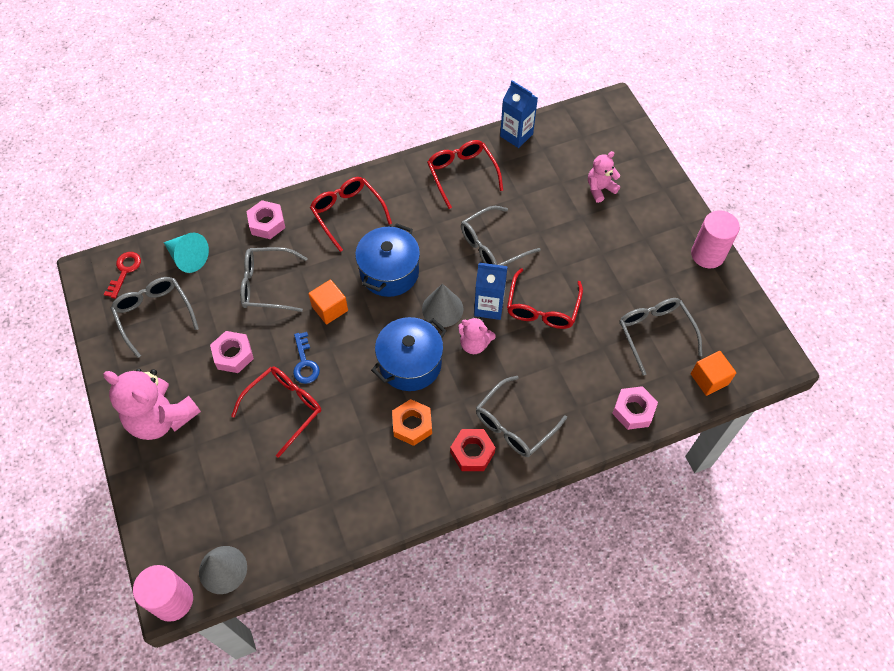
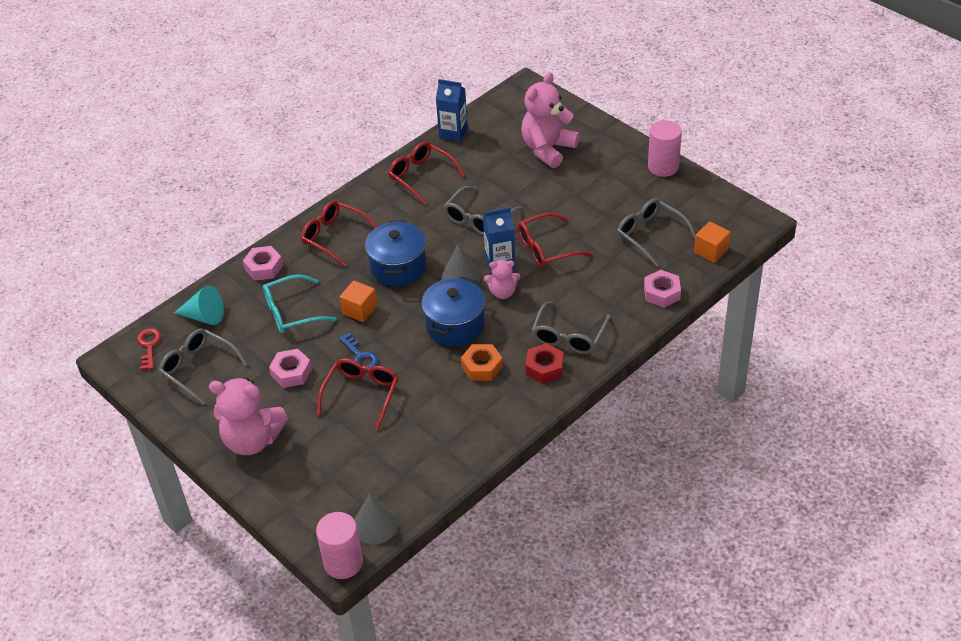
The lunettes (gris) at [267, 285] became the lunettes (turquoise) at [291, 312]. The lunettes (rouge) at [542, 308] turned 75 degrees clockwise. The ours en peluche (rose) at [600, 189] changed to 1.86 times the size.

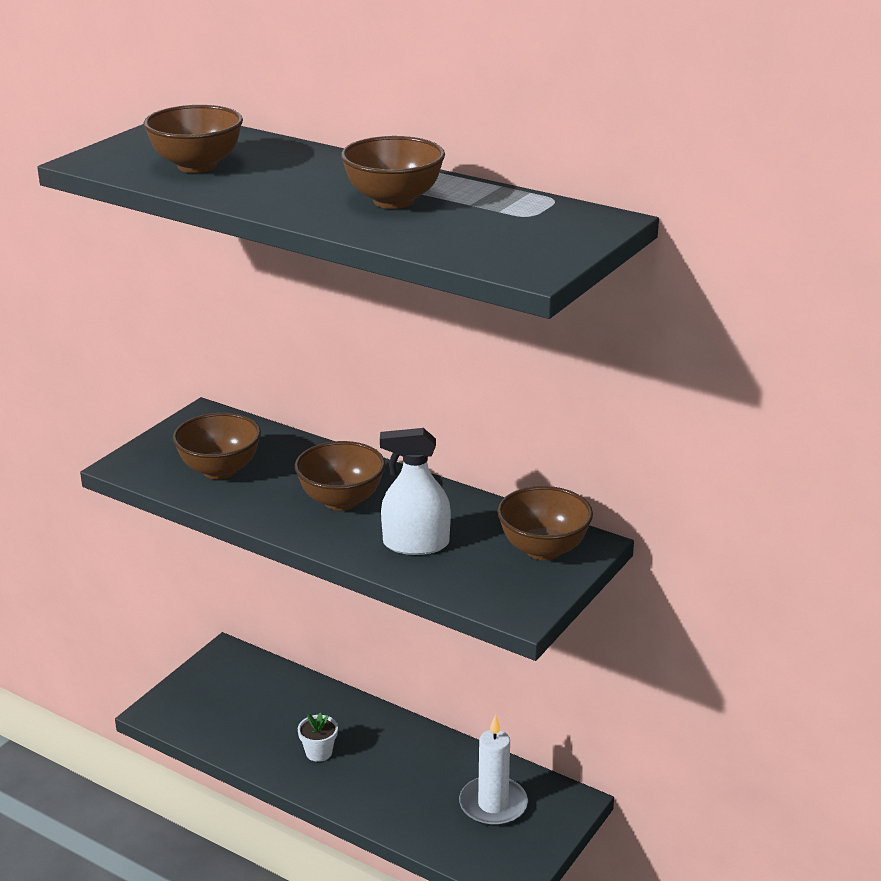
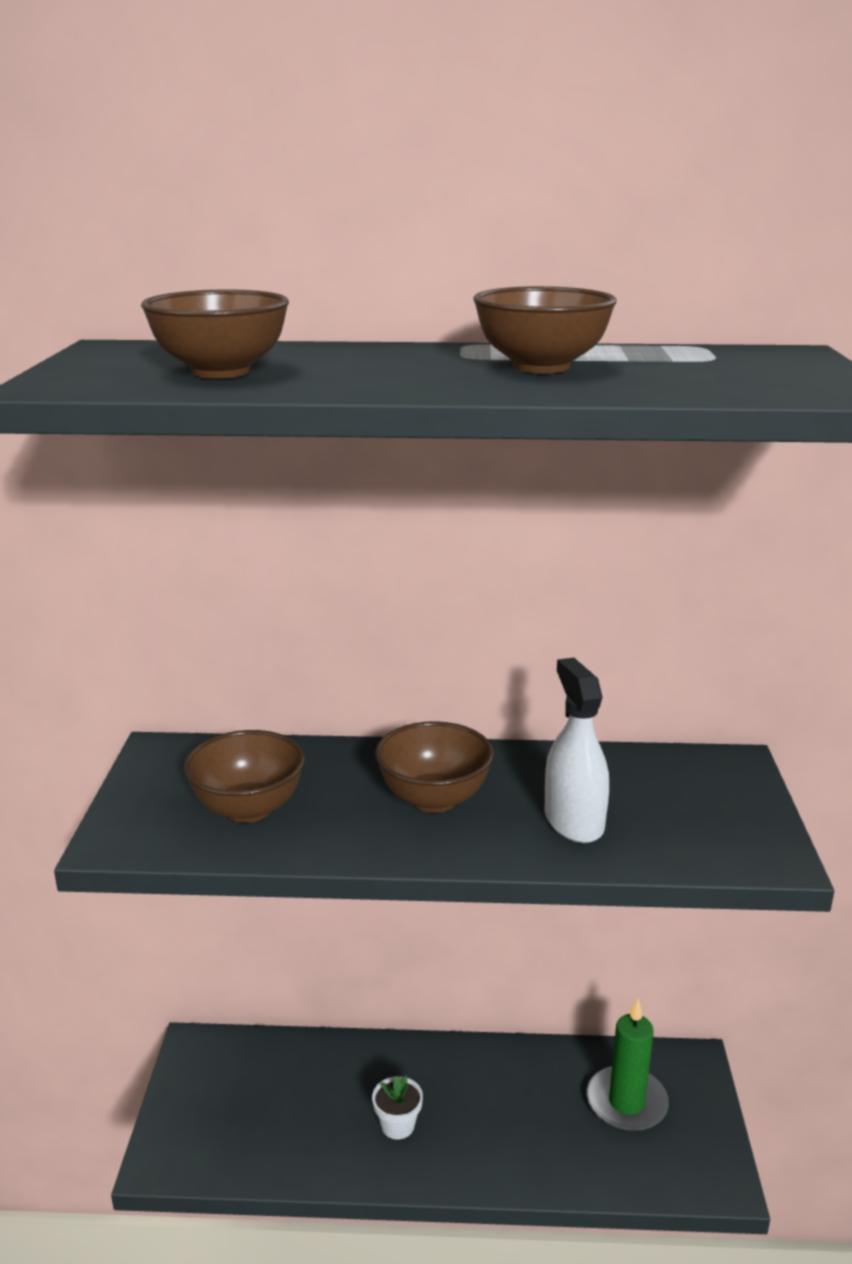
The vaporisateur (blanc) at [416, 544] turned 105 degrees clockwise. The bougie (blanc) at [493, 804] became the bougie (vert) at [626, 1102]. The bol (marron) at [543, 549] disappeared.

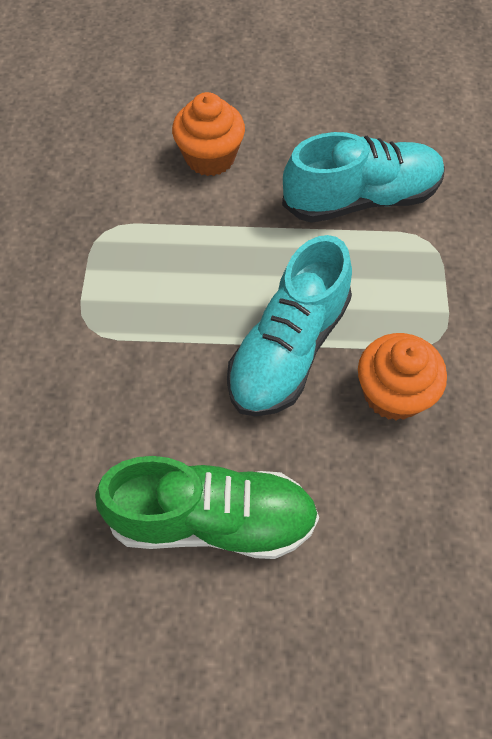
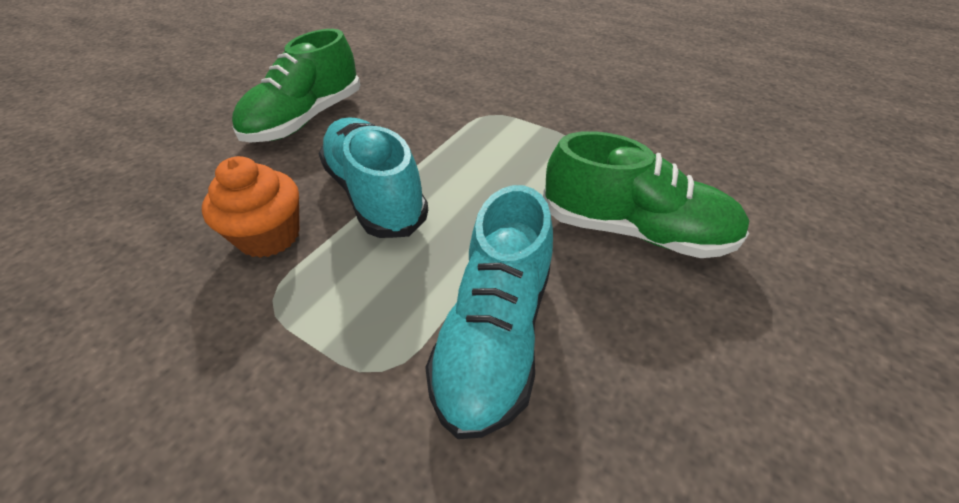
The muffin (orange) at [210, 157] was replaced by the chaussure (vert) at [634, 230].

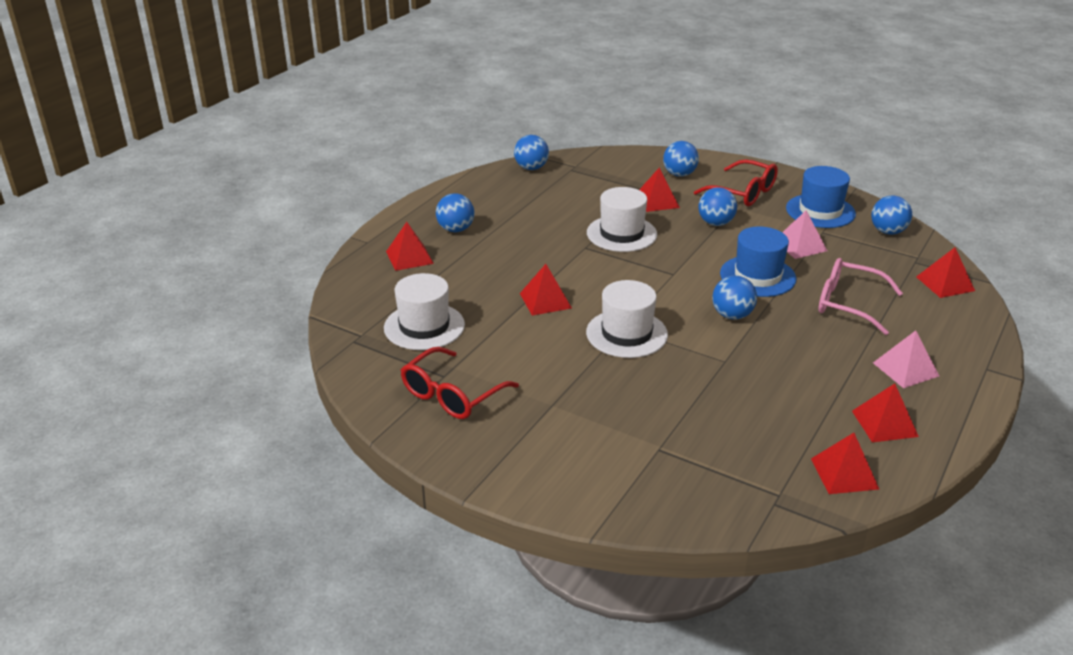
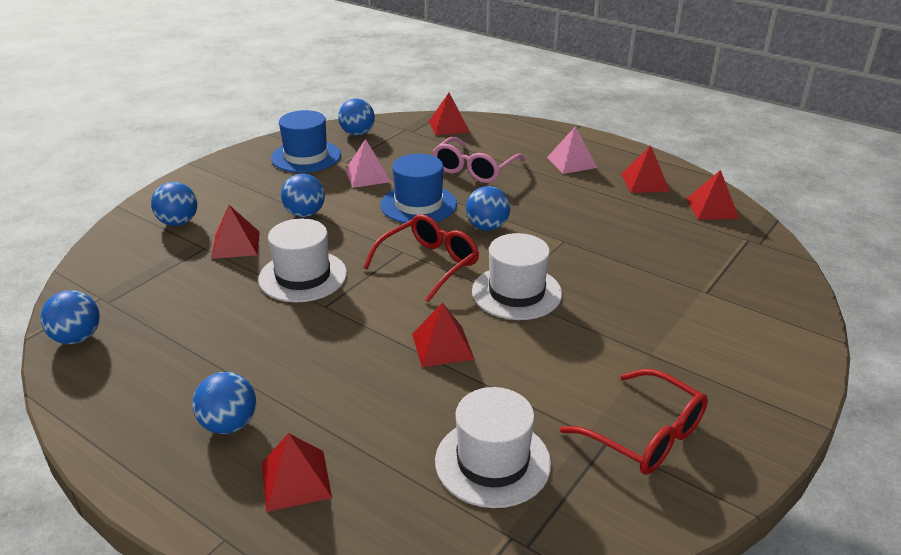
The lunettes (rouge) moved from [743, 193] to [429, 264].

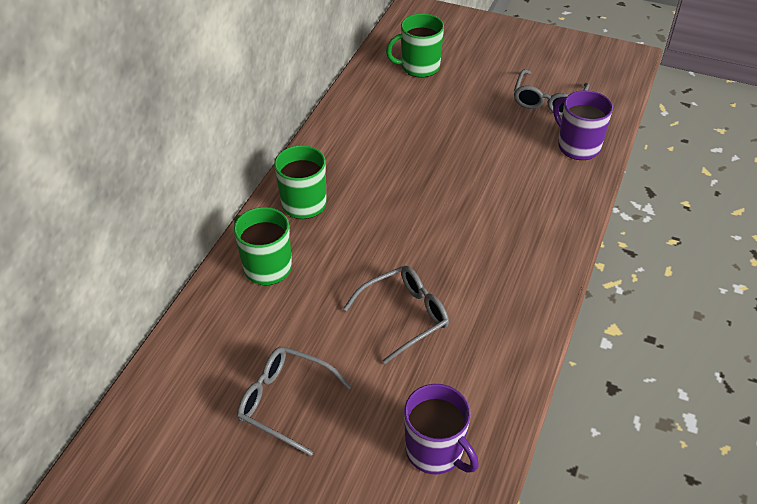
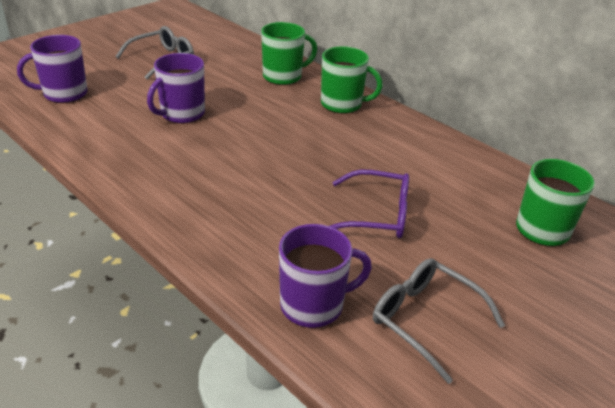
The lunettes (gris) at [405, 316] was replaced by the tasse (violet) at [181, 114]. The lunettes (violet) at [377, 215] appeared.

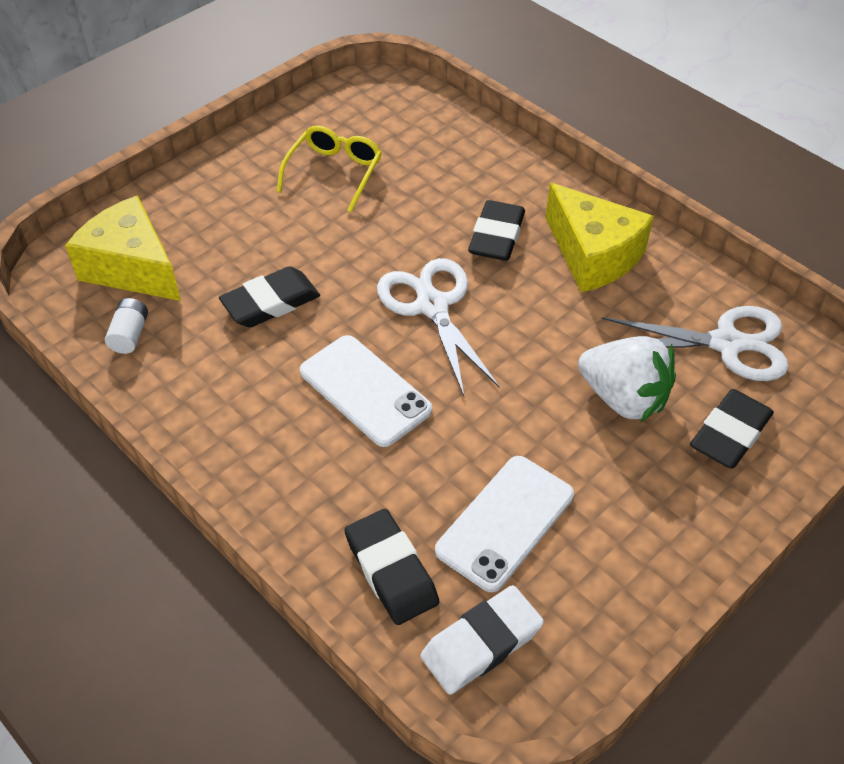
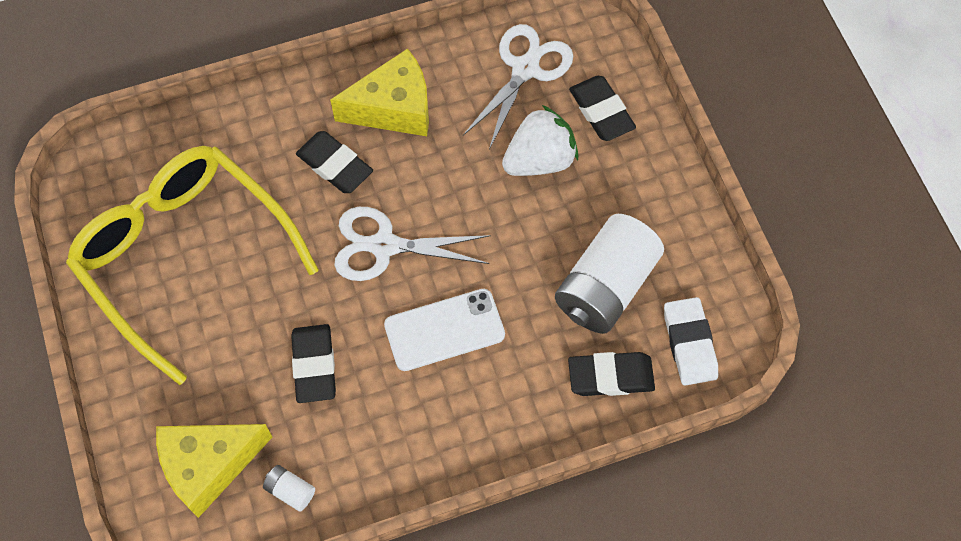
The lunettes (jaune) at [334, 173] changed to 2.21 times the size. The téléphone (blanc) at [505, 522] was replaced by the pile (blanc) at [606, 286].

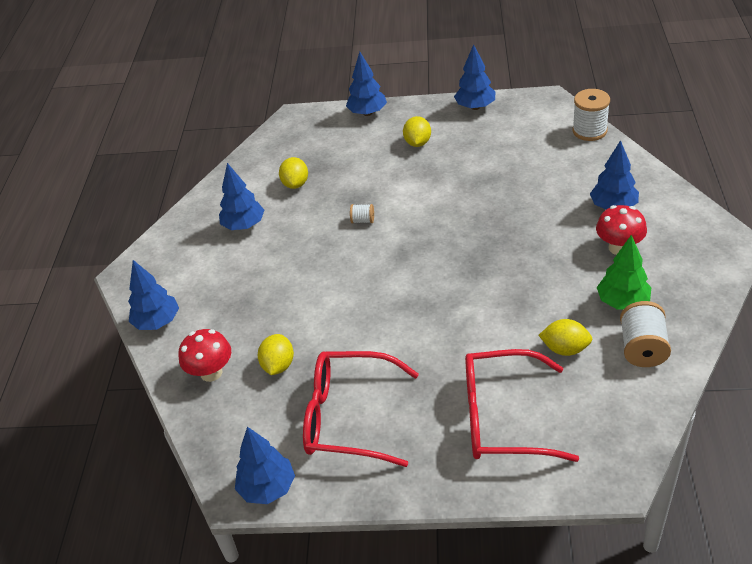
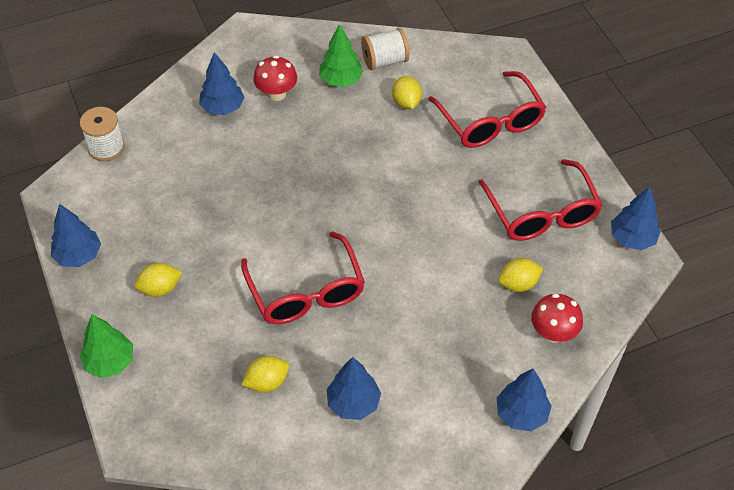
The arbre (bleu) at [367, 113] became the arbre (vert) at [110, 362]. The bobine (blanc) at [363, 220] was replaced by the lunettes (rouge) at [306, 292].

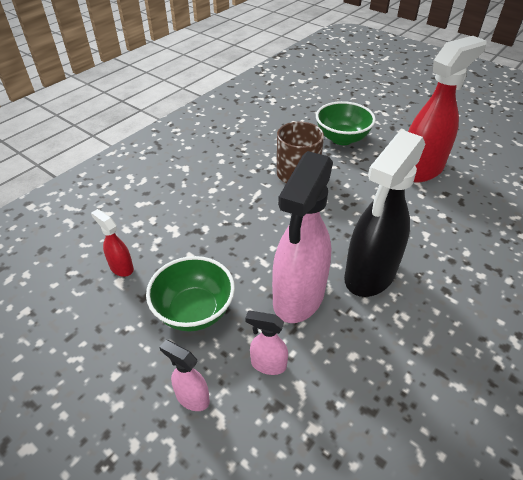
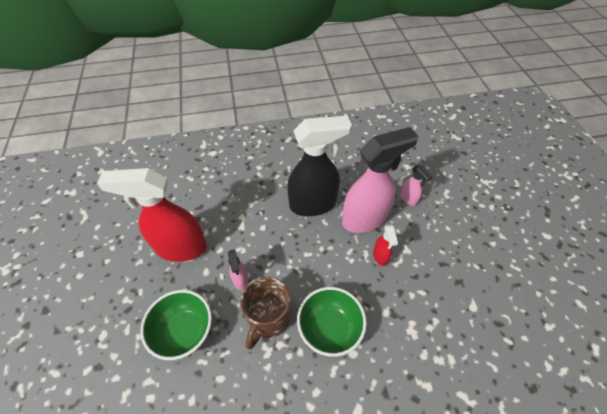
The vaporisateur (rouge) moved from [121, 267] to [380, 256]. The bol (vert) moved from [194, 311] to [329, 328]. The vaporisateur (rose) moved from [192, 397] to [241, 280].

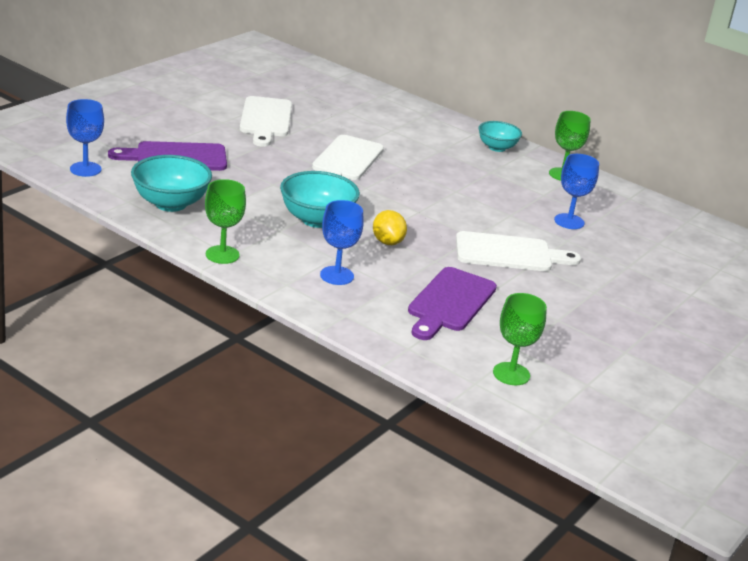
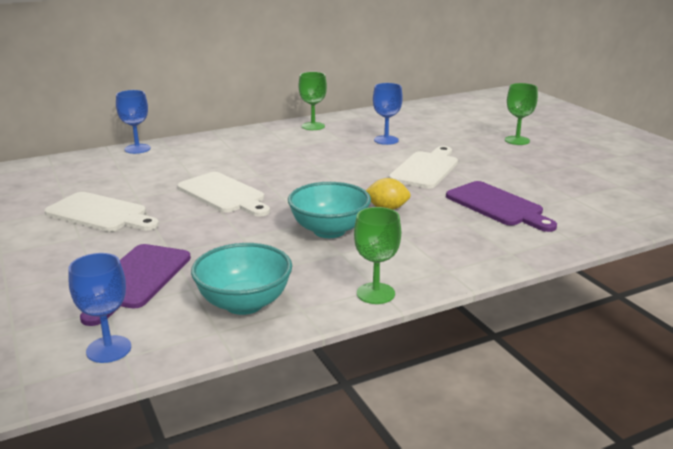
The verre à pied (bleu) moved from [337, 275] to [137, 149]. The bol (turquoise) at [497, 148] disappeared. The verre à pied (vert) moved from [511, 374] to [517, 140].

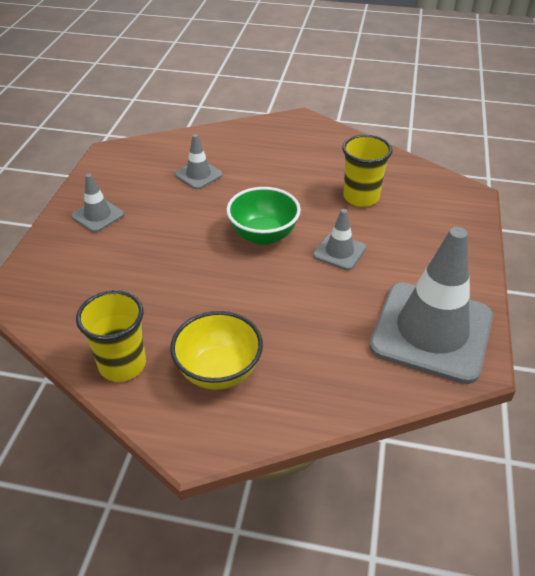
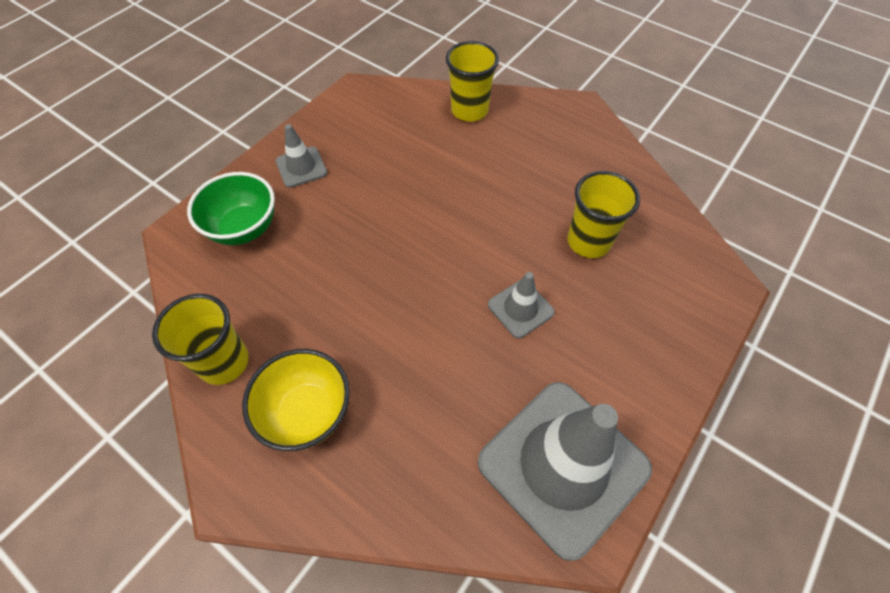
The cône de chantier (gris) at [198, 175] disappeared. The bol (vert) moved from [263, 235] to [244, 228]. The gobelet (jaune) at [469, 110] appeared.

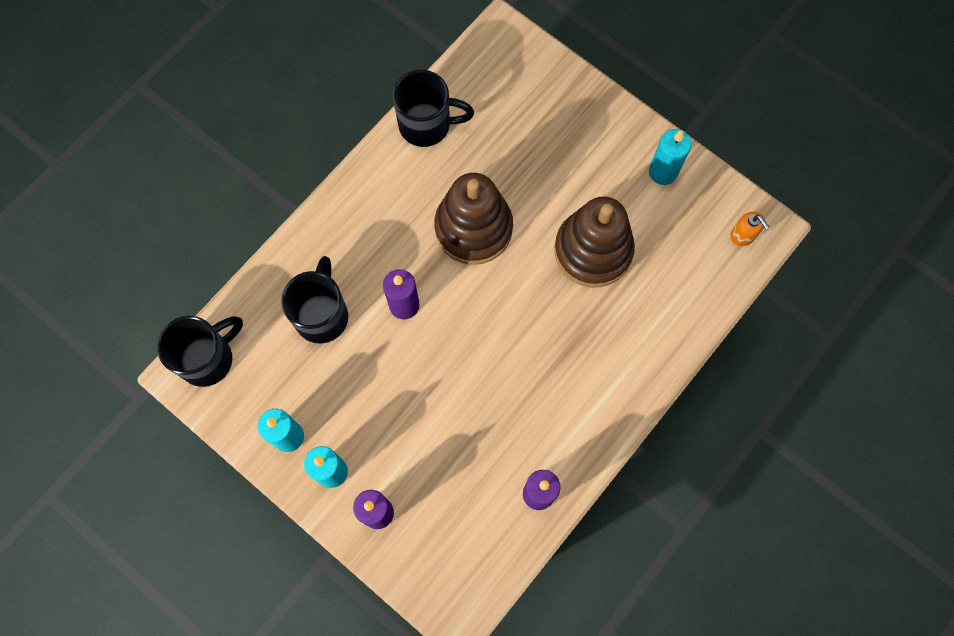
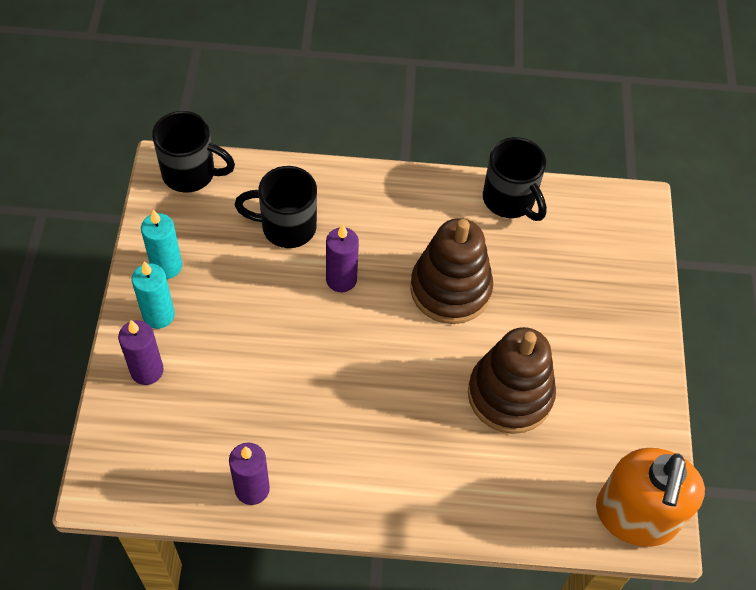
The tasse (noir) at [322, 315] turned 150 degrees counterclockwise. The bougie (turquoise) at [663, 172] disappeared. The distributeur de savon (orange) at [743, 235] changed to 2.49 times the size.

